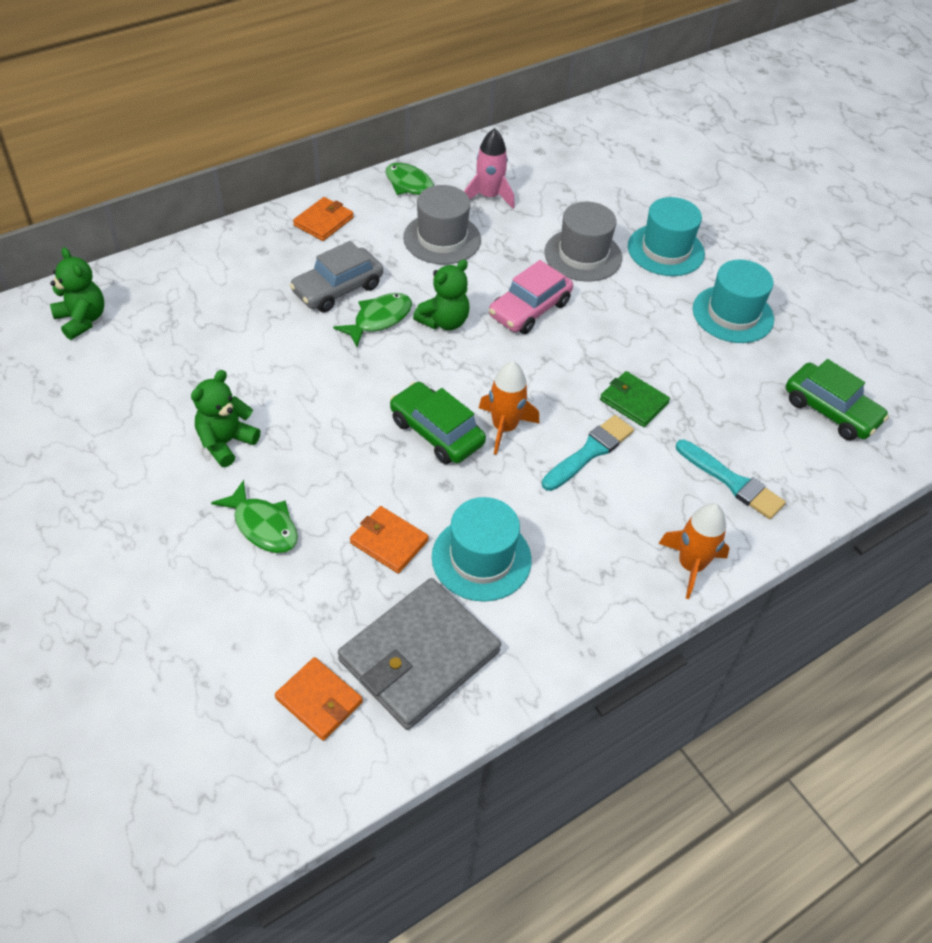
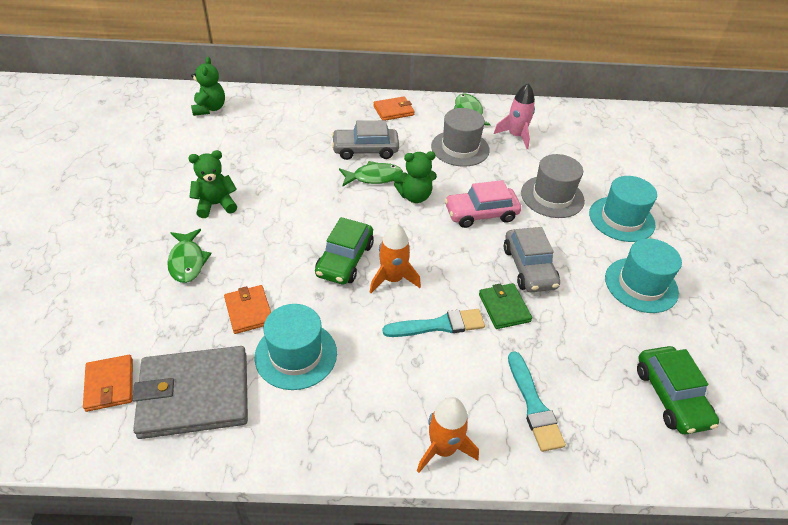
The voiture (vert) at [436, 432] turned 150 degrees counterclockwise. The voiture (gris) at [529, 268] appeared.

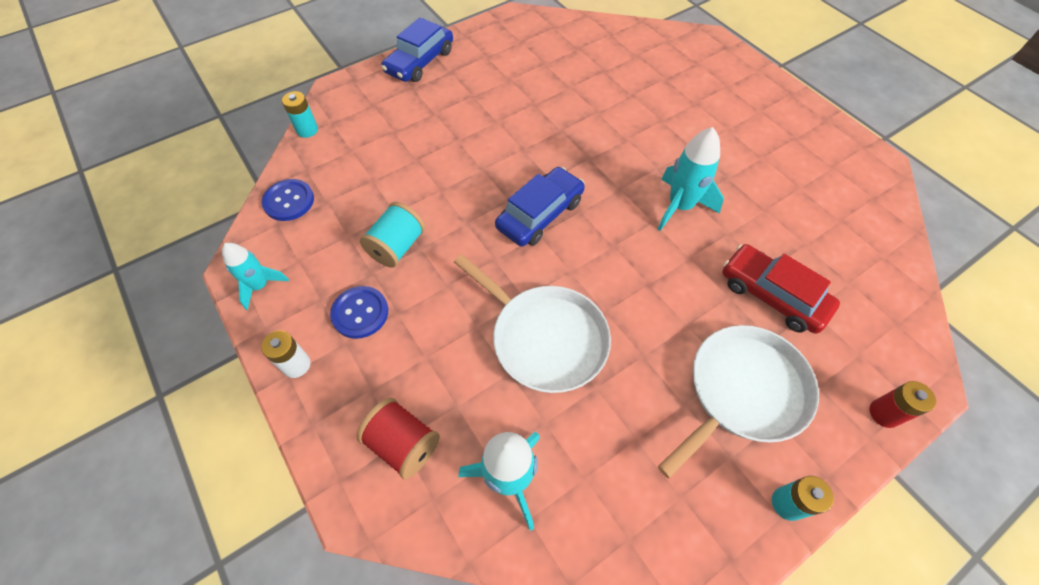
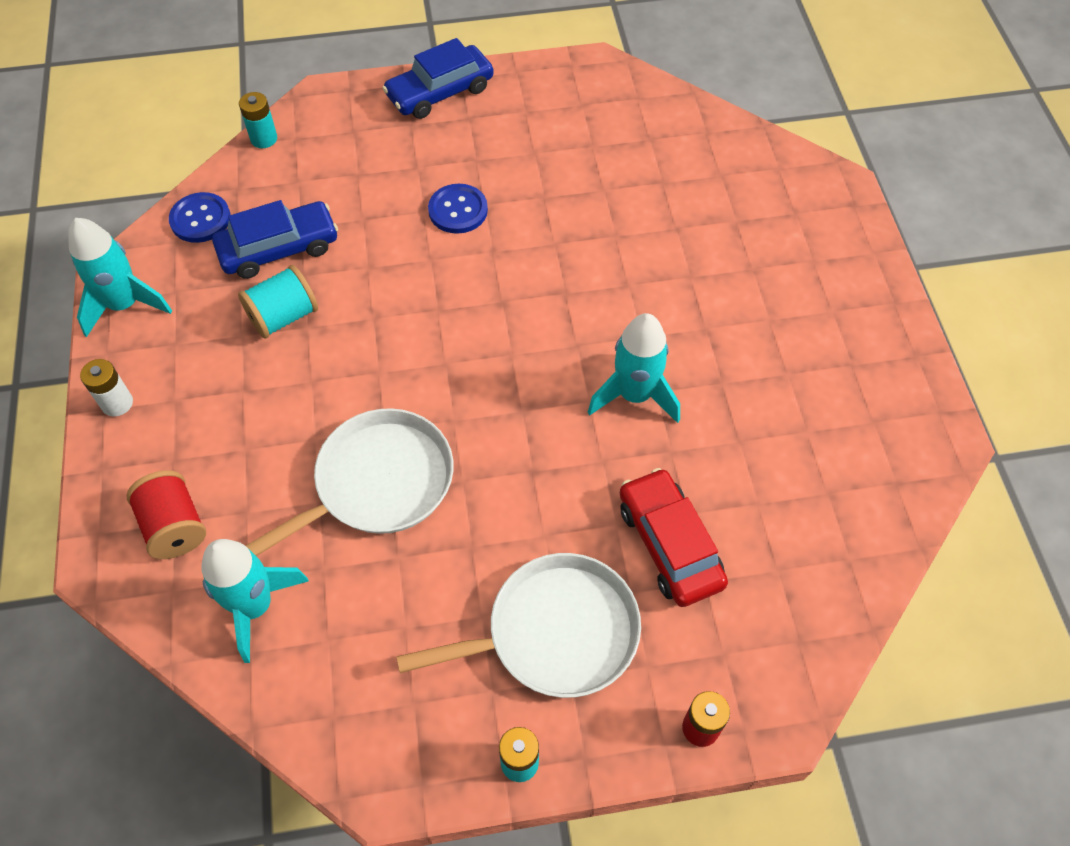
The fusée (turquoise) at [260, 286] changed to 1.53 times the size. The bouton (bleu) moved from [360, 313] to [458, 210]. The poêle (blanc) at [545, 338] turned 105 degrees counterclockwise. The voiture (bleu) moved from [540, 214] to [279, 248].

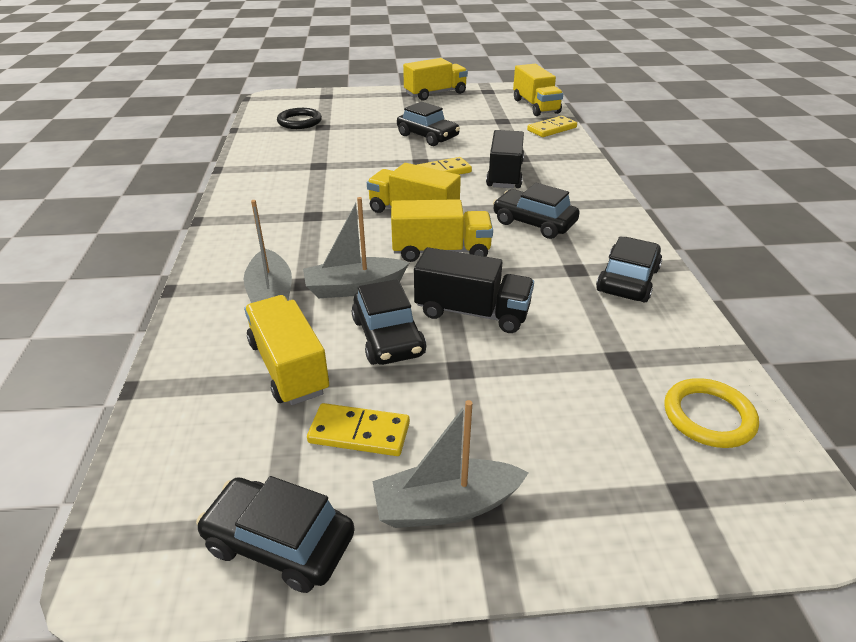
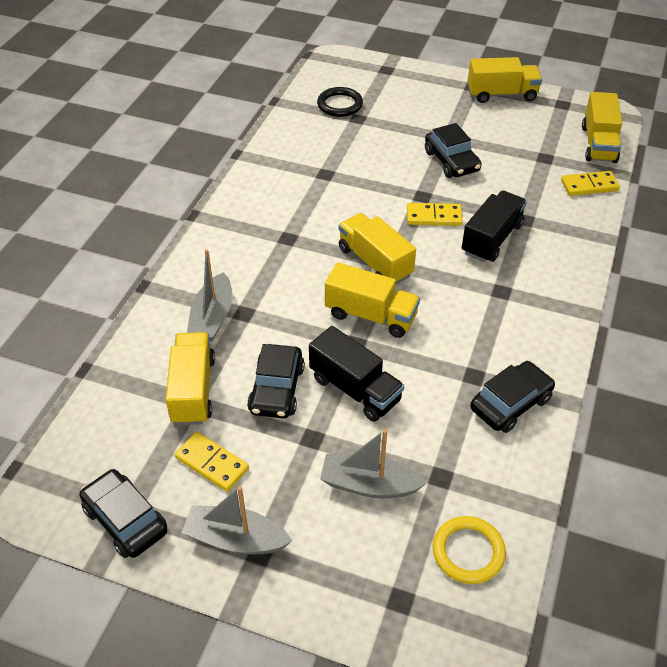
The bateau (gris) moved from [354, 287] to [369, 485]. The voiture (noir) at [534, 223] disappeared.

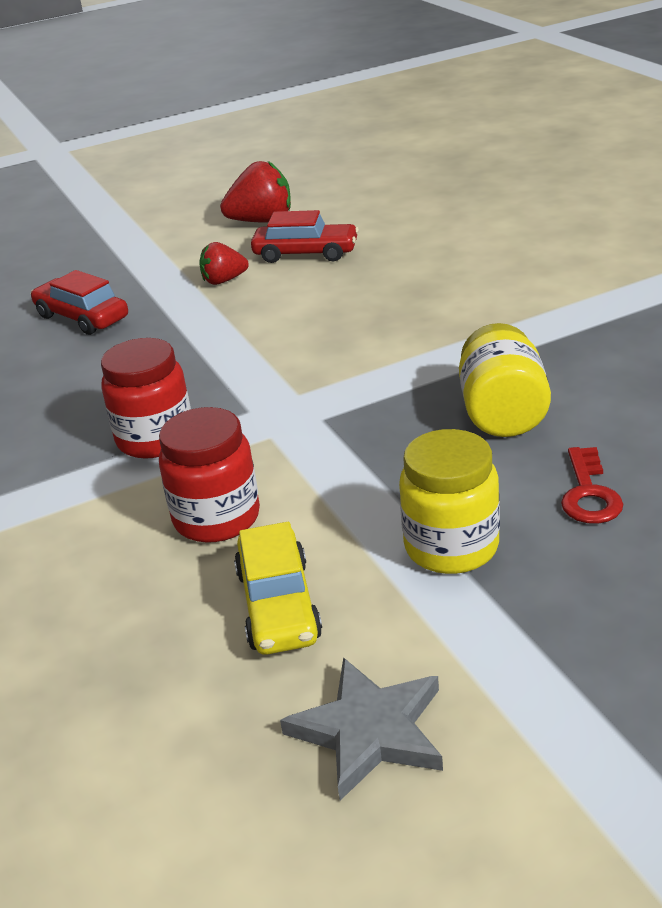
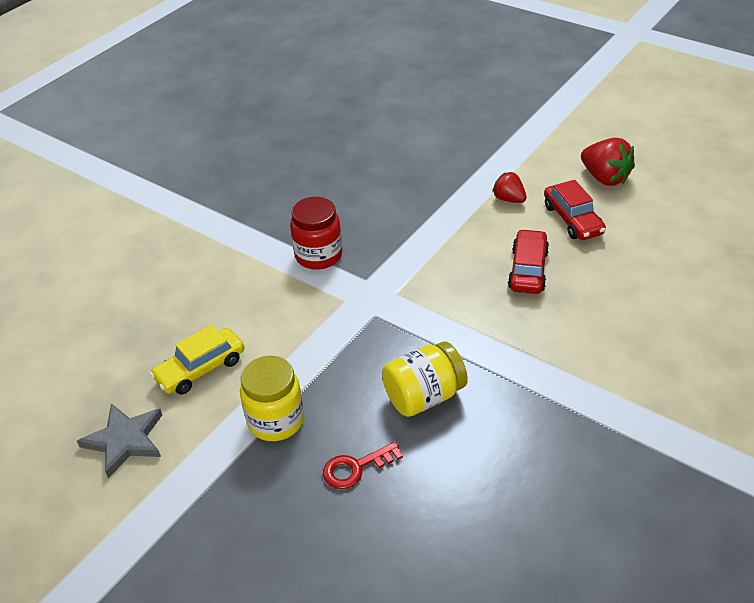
The voiture (rouge) moved from [82, 317] to [528, 270]. The bocal (rouge) at [217, 518] disappeared.

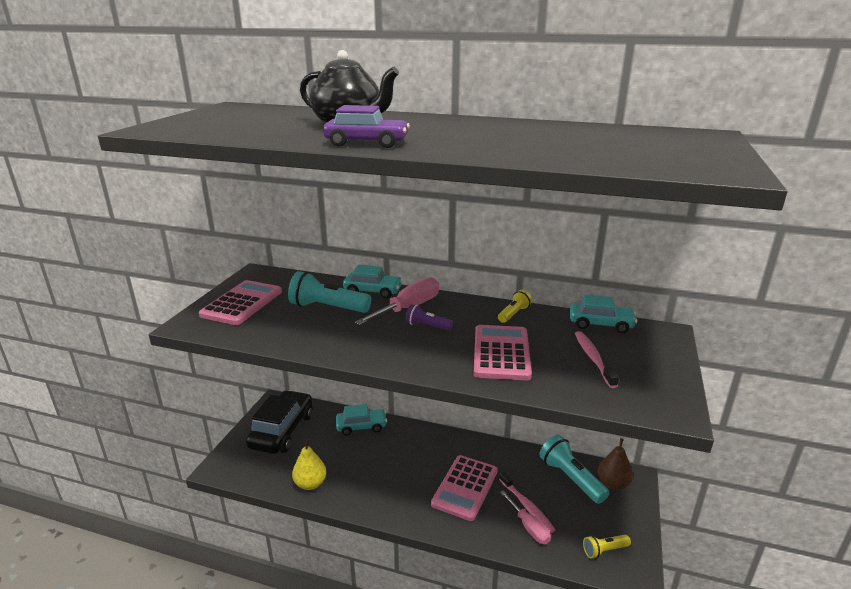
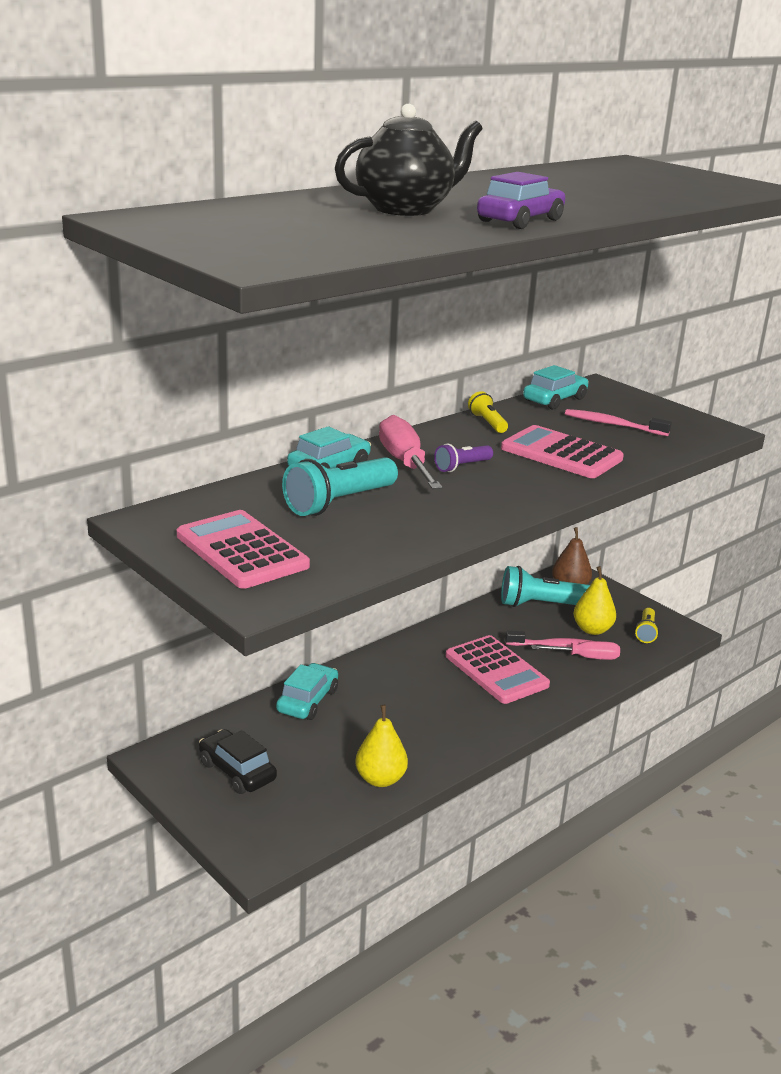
The voiture (noir) at [282, 430] changed to 0.61 times the size. The poire (jaune) at [592, 629] appeared.

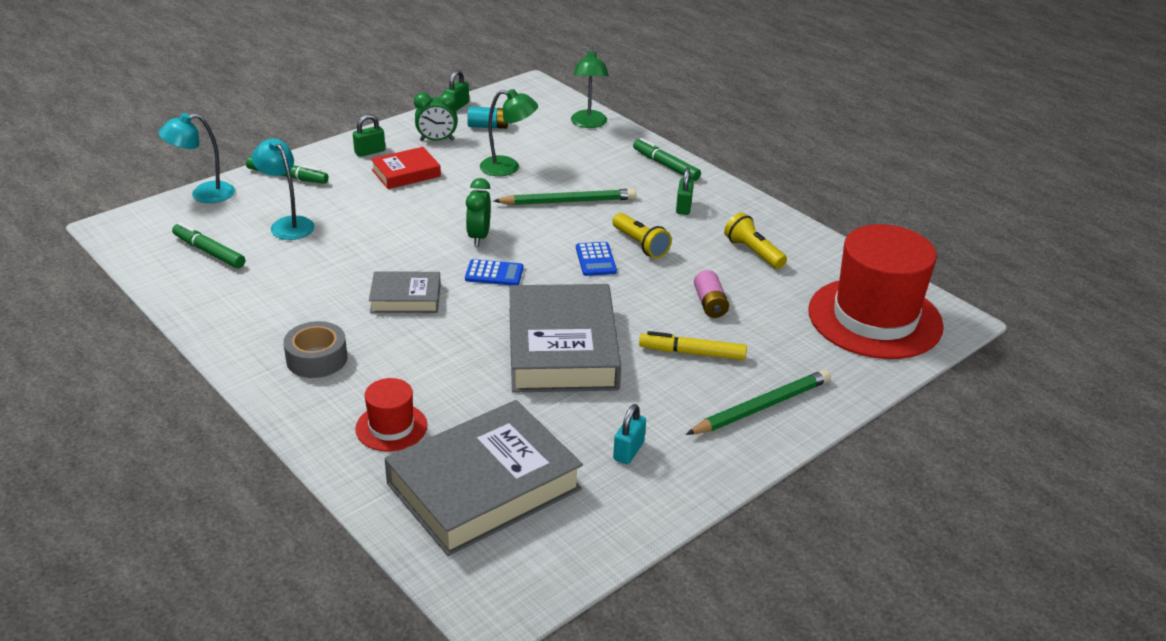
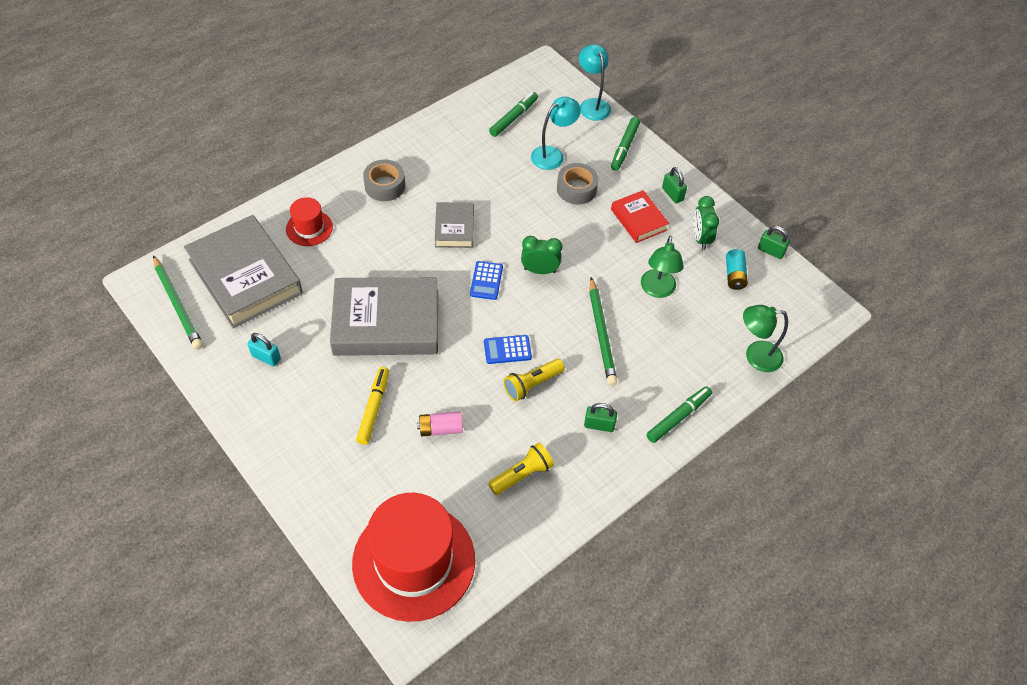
The crayon (vert) moved from [761, 407] to [178, 305]. The ruban adhésif (gris) at [576, 189] appeared.

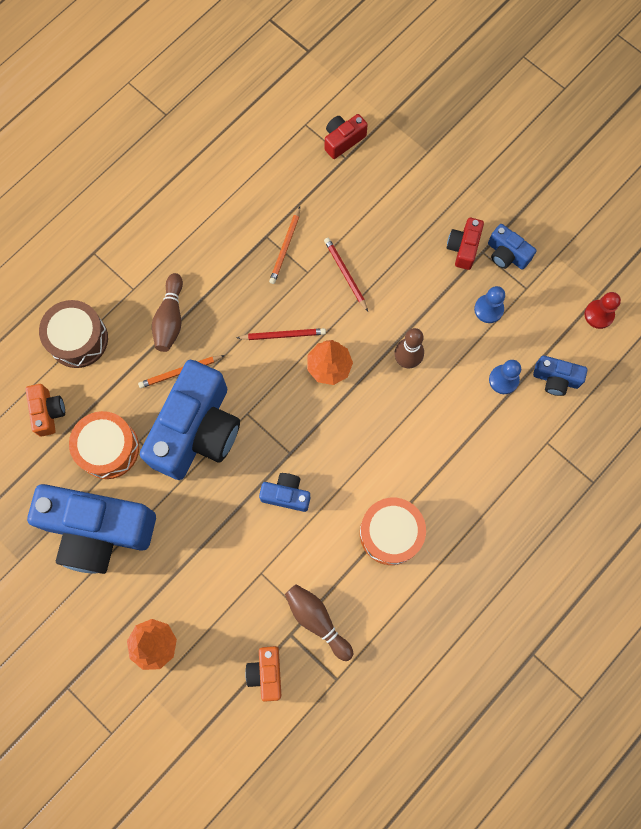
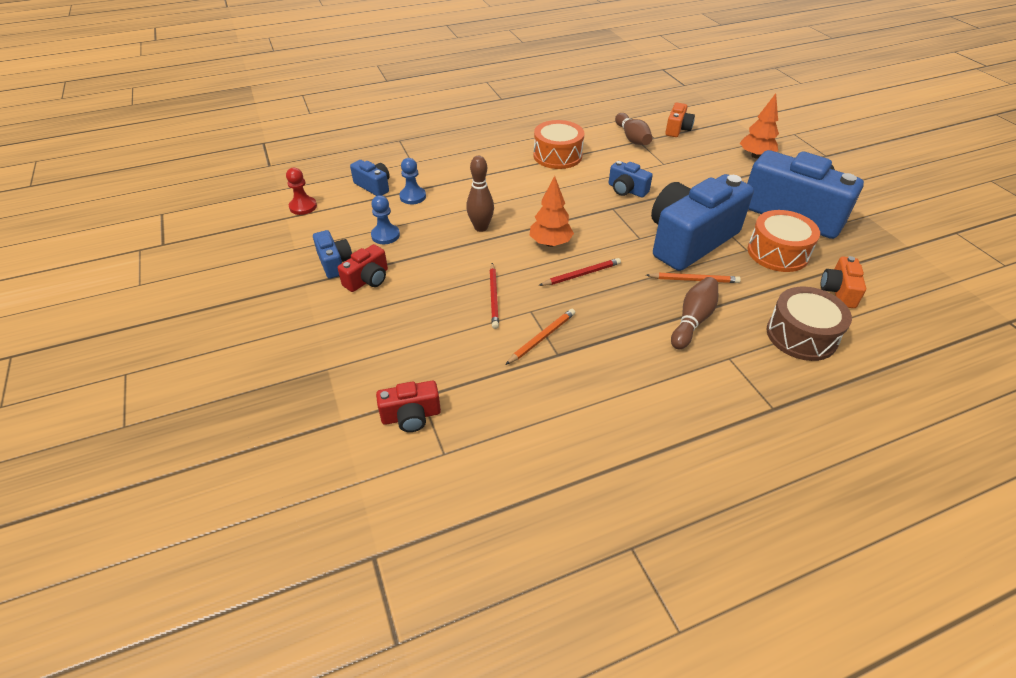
The crayon (rouge) at [283, 335] turned 135 degrees clockwise.

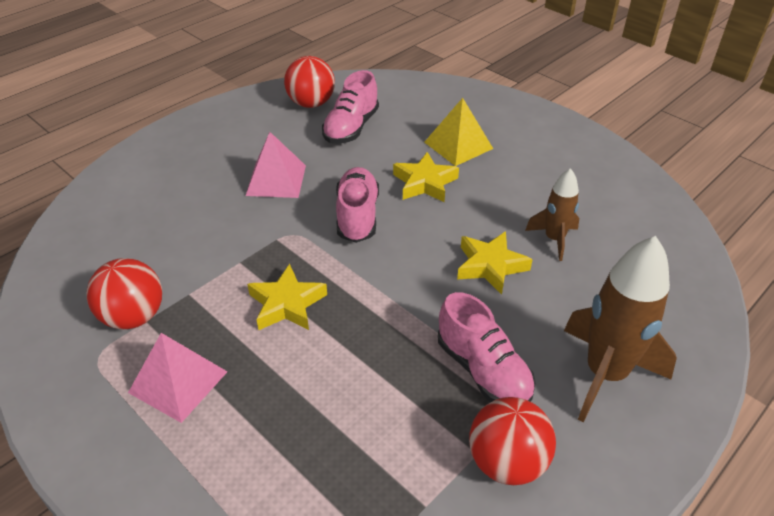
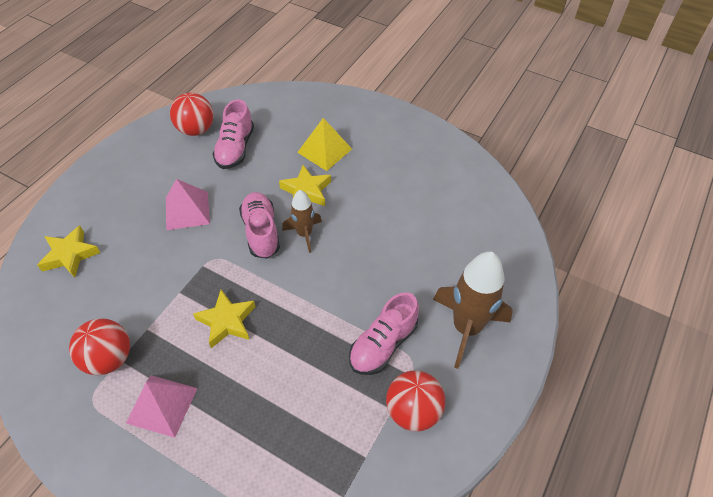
The chaussure (rose) at [483, 370] turned 90 degrees clockwise. The étoile (jaune) moved from [490, 266] to [70, 255]. The fusée (marron) moved from [554, 239] to [304, 234].

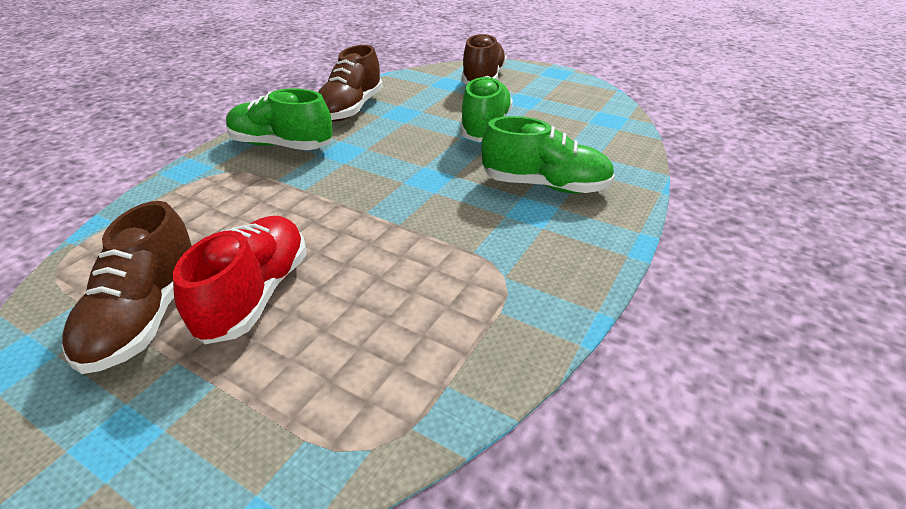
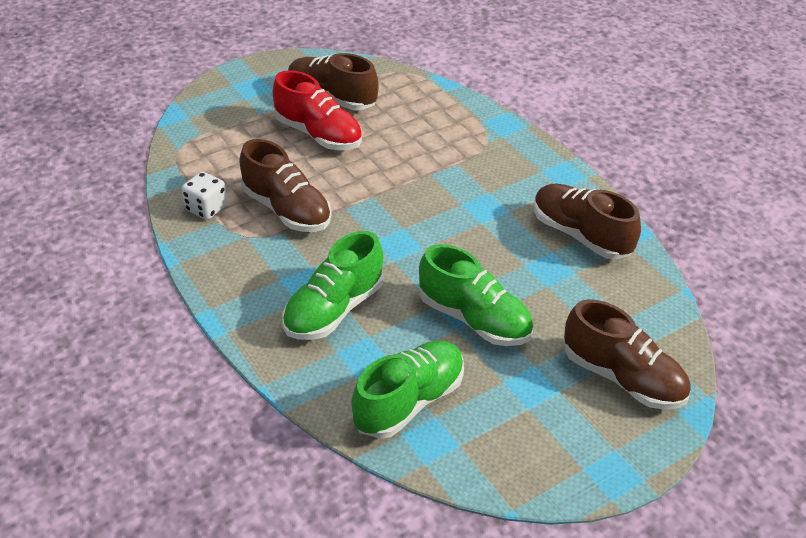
The chaussure (vert) moved from [281, 145] to [409, 401]. The dé (blanc) at [206, 208] appeared. The chaussure (marron) at [286, 210] appeared.

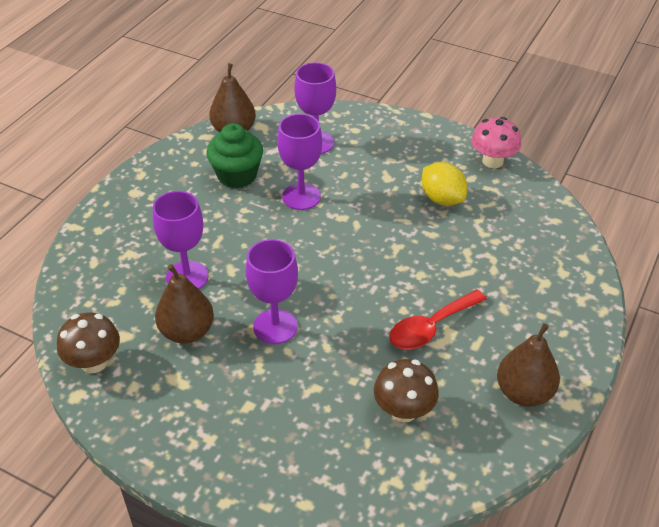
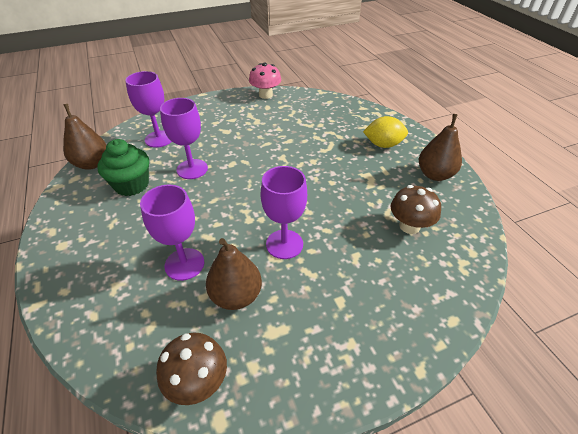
The cuillère (rouge) at [431, 327] disappeared. The citron (jaune) moved from [442, 199] to [383, 145].

